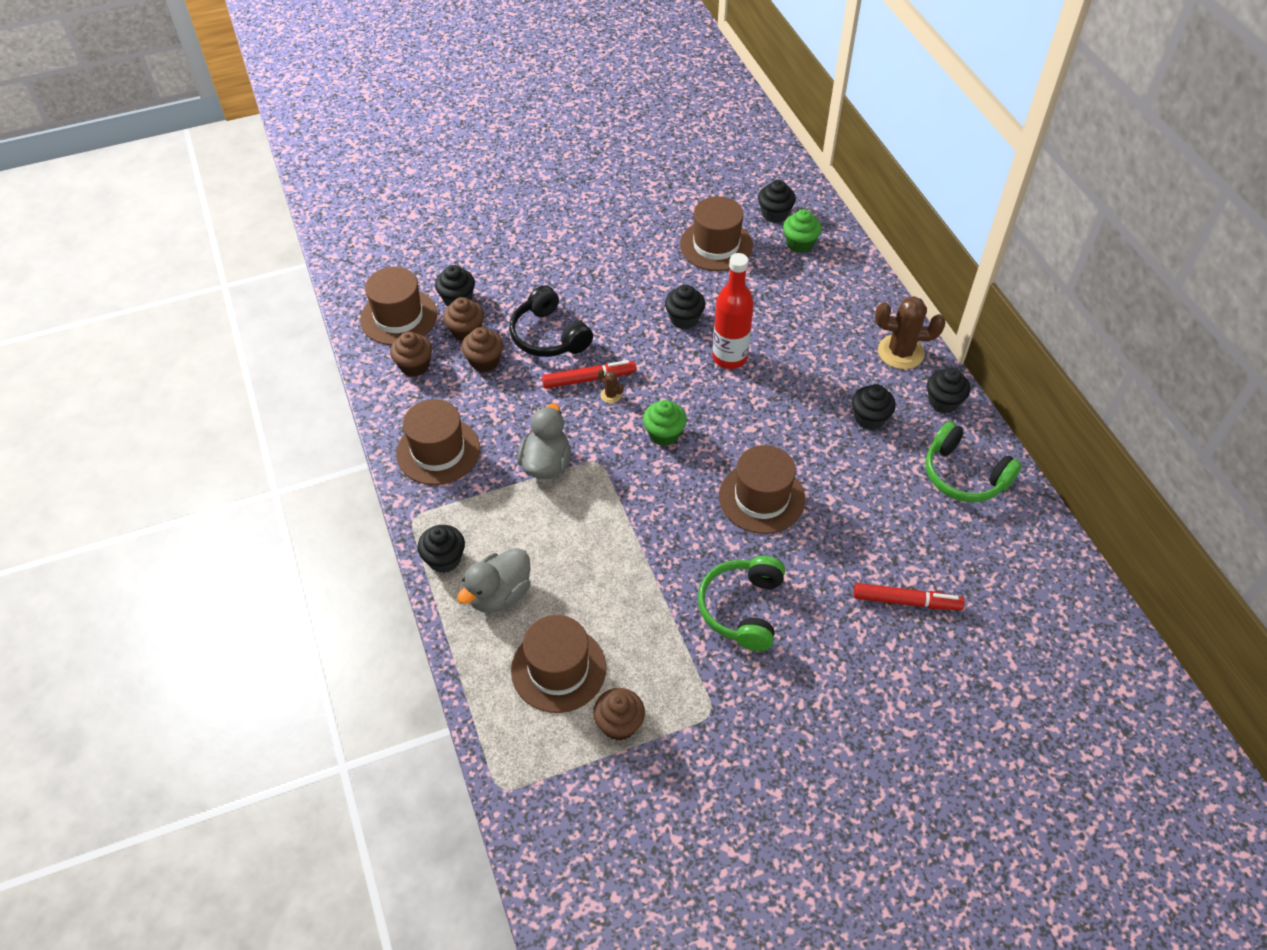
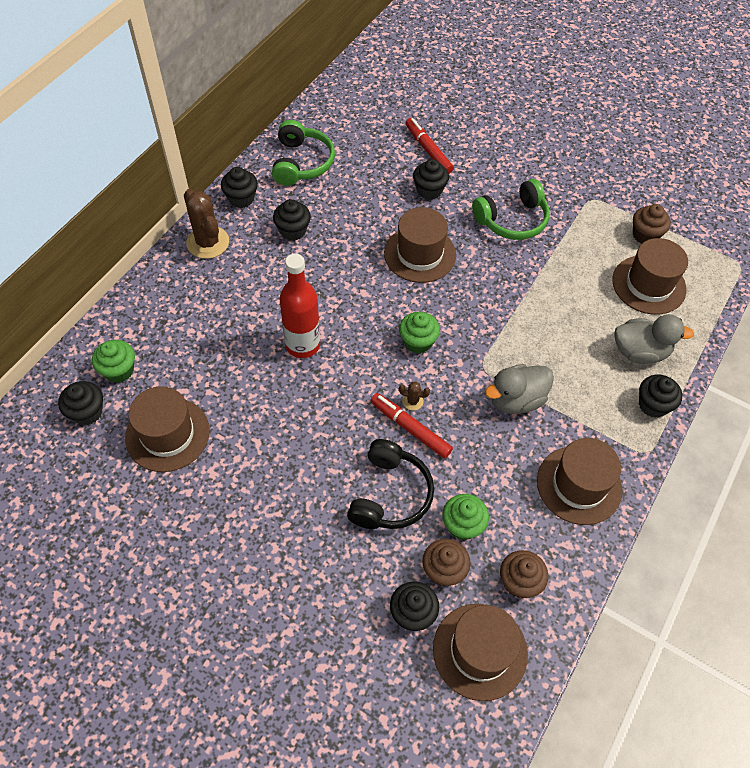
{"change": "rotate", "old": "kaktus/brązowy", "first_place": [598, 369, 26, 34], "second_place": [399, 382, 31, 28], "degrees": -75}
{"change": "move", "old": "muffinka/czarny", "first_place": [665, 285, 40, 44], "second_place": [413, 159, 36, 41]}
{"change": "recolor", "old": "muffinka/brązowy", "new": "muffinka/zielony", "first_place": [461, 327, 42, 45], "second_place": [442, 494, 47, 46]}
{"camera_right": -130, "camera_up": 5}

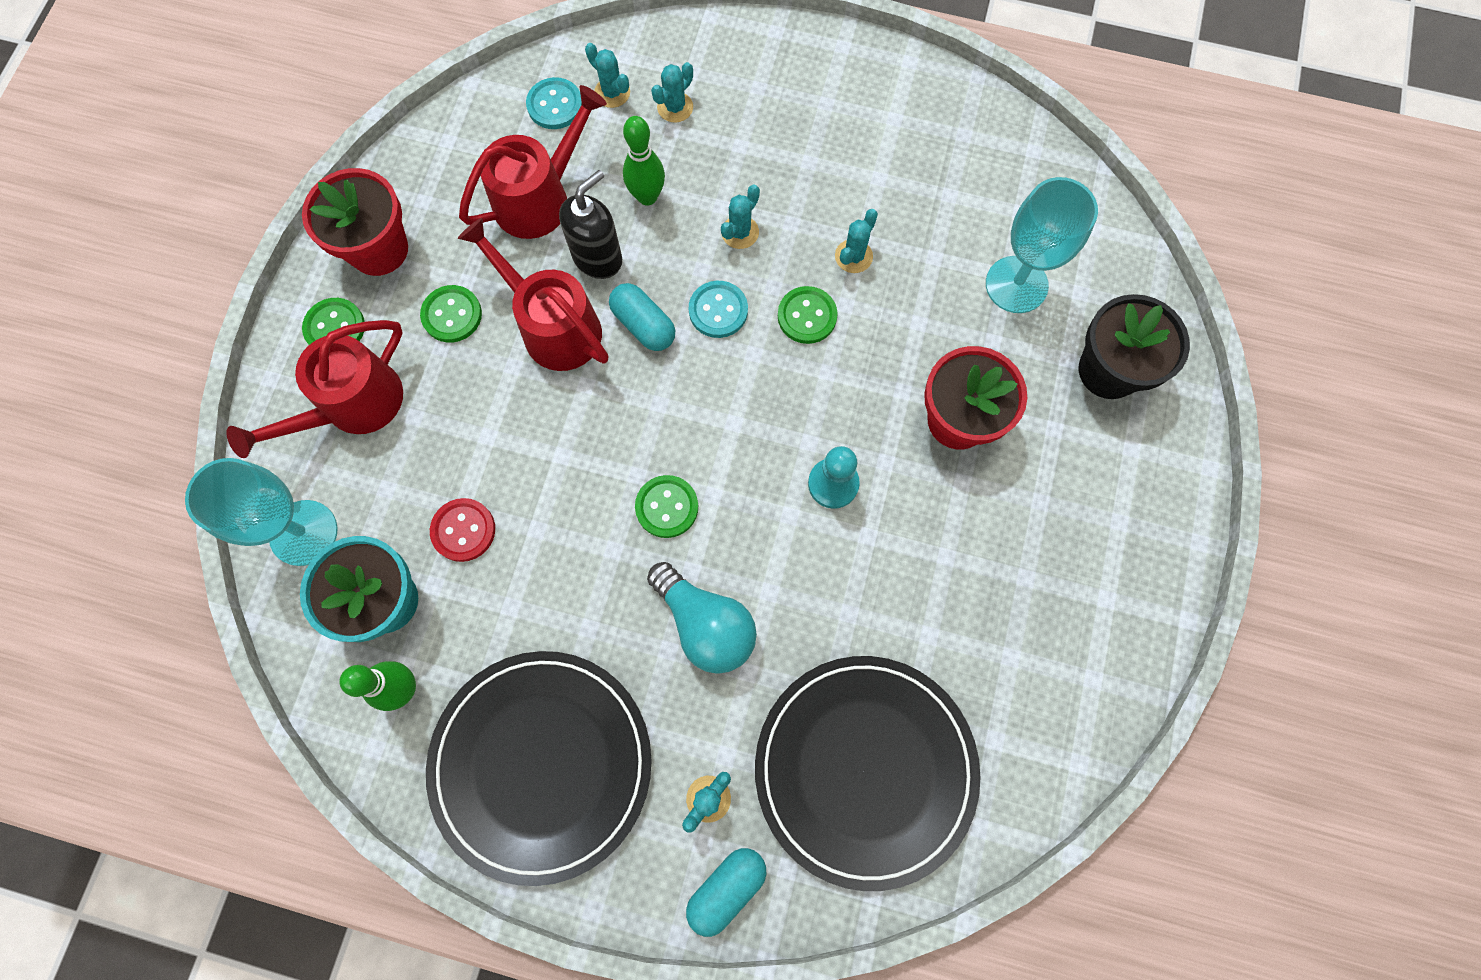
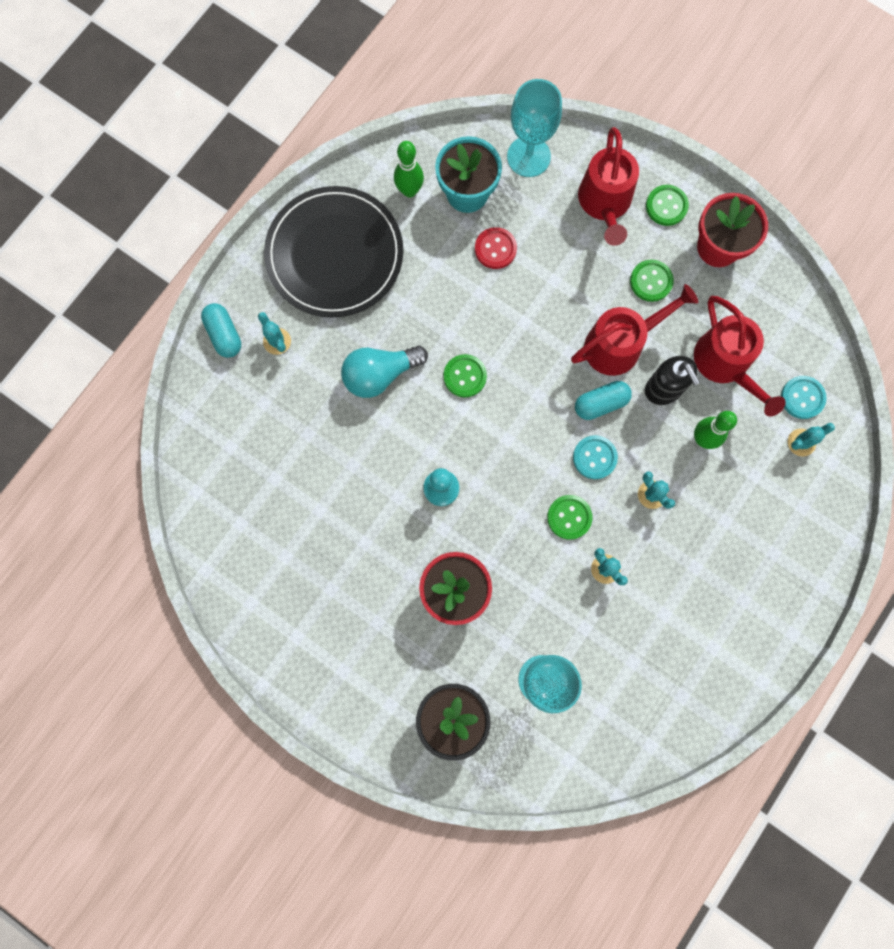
{"change": "rotate", "old": "konewka/czerwony", "first_place": [226, 320, 177, 138], "second_place": [578, 127, 61, 119], "degrees": -150}
{"change": "delete", "old": "kaktus/turkusowy", "first_place": [651, 62, 42, 61]}
{"change": "delete", "old": "talerz/czarny", "first_place": [755, 656, 226, 235]}
{"camera_right": 110, "camera_up": 5}

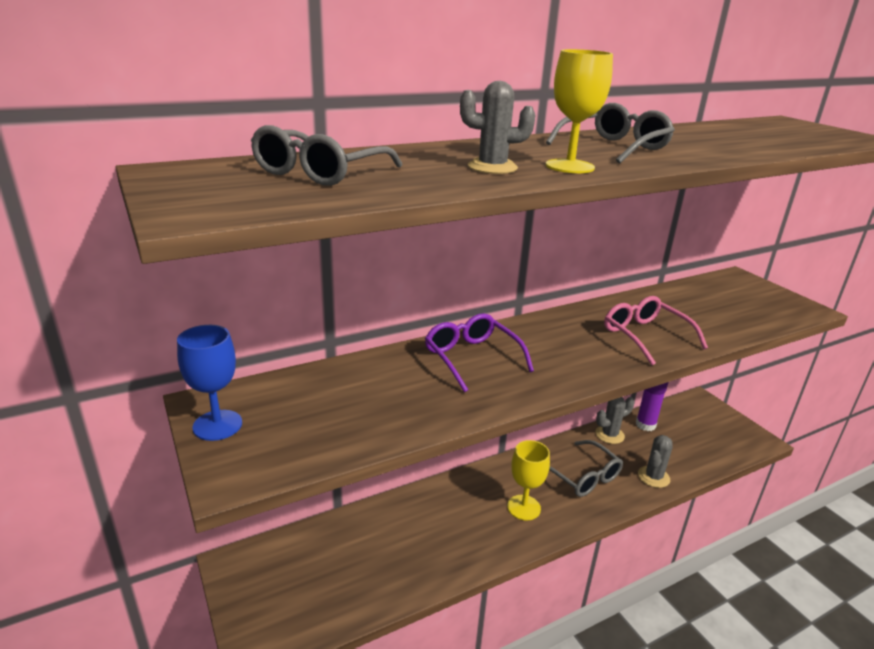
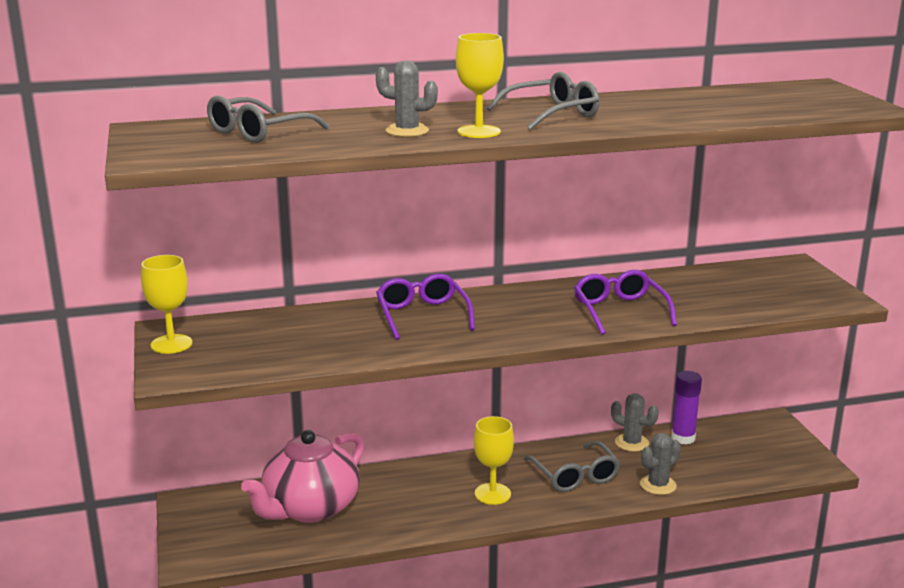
{"change": "recolor", "old": "kielich/niebieski", "new": "kielich/żółty", "first_place": [177, 325, 65, 116], "second_place": [141, 255, 51, 99]}
{"change": "insert", "new": "imbryk/różowy", "second_place": [241, 430, 123, 93]}
{"change": "recolor", "old": "okulary/różowy", "new": "okulary/fioletowy", "first_place": [604, 296, 104, 69], "second_place": [574, 270, 103, 65]}
{"change": "rotate", "old": "kaktus/szary", "first_place": [596, 397, 38, 47], "second_place": [611, 393, 48, 59], "degrees": 45}
{"camera_right": 15, "camera_up": -5}

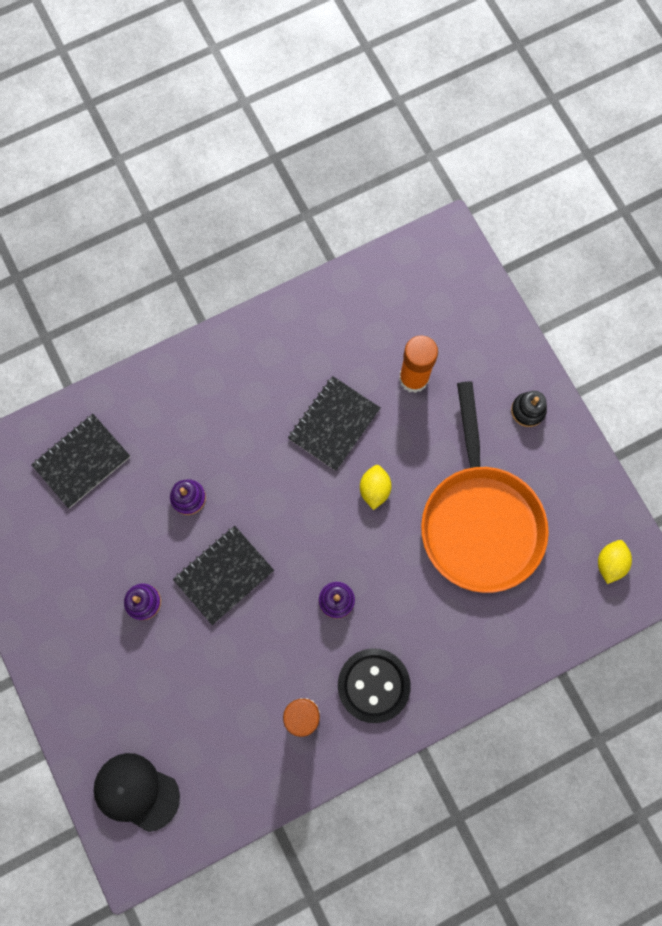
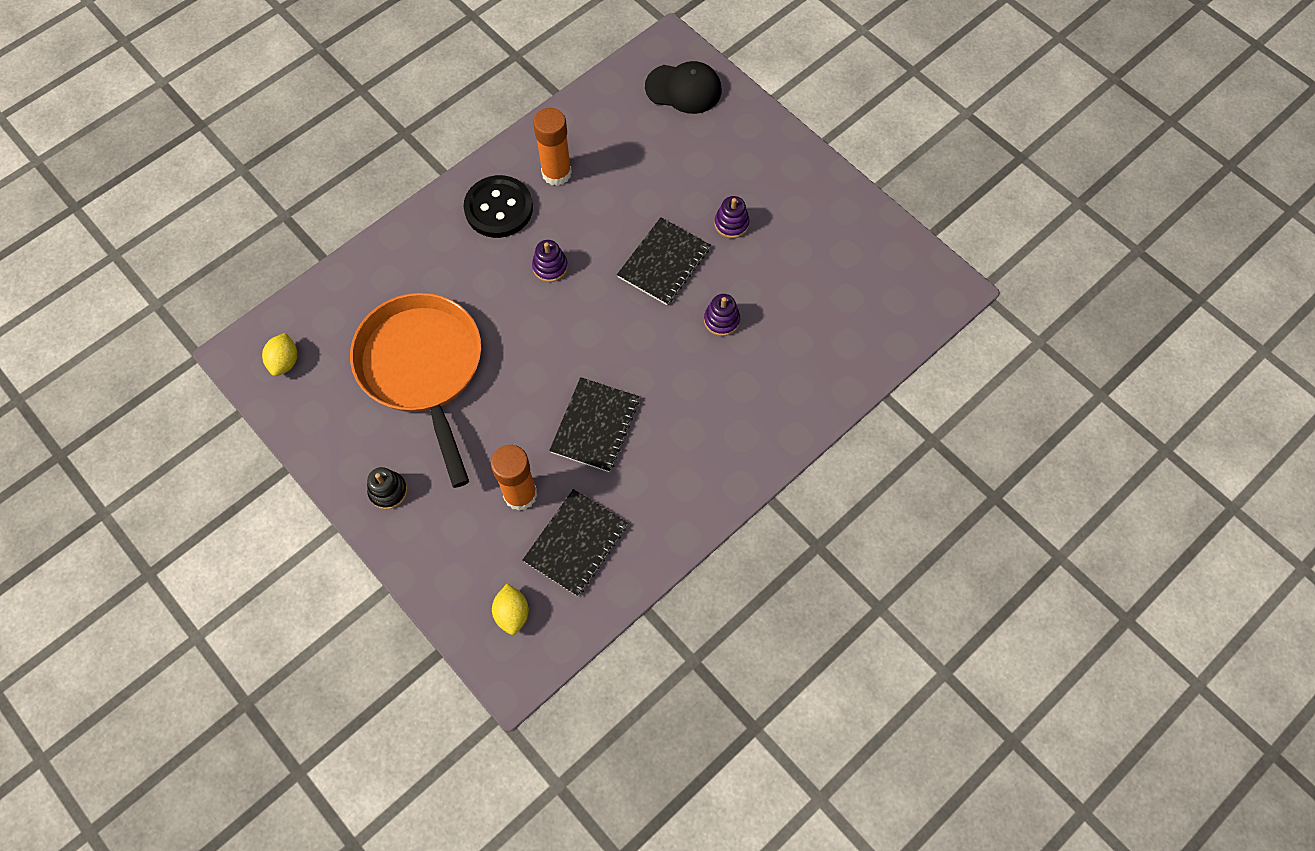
{"change": "move", "old": "cytryna/żółty", "first_place": [360, 465, 32, 45], "second_place": [492, 583, 37, 52]}
{"change": "move", "old": "zeszyt/czarny", "first_place": [31, 414, 99, 94], "second_place": [523, 489, 104, 107]}
{"camera_right": 165, "camera_up": -10}

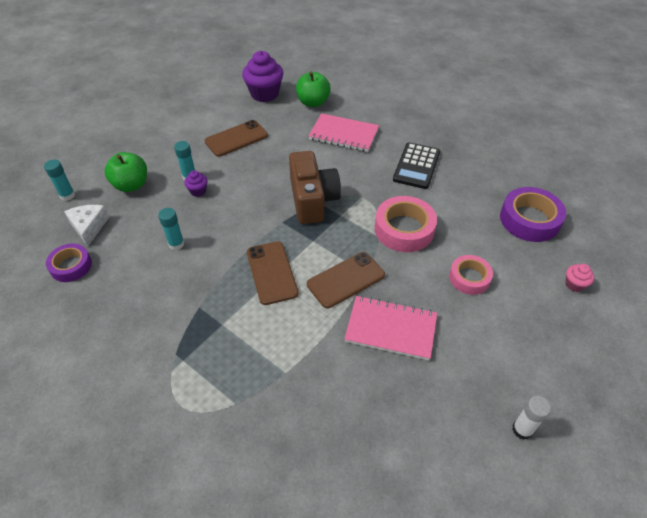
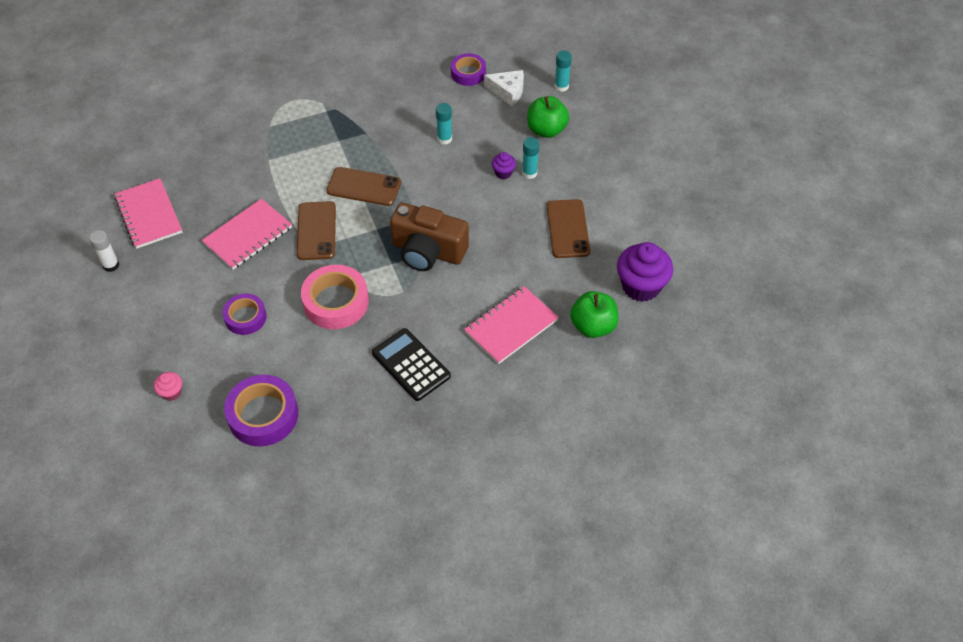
{"change": "insert", "new": "zeszyt/różowy", "second_place": [114, 178, 69, 71]}
{"change": "recolor", "old": "taśma klejąca/różowy", "new": "taśma klejąca/fioletowy", "first_place": [449, 255, 44, 40], "second_place": [222, 294, 45, 41]}
{"camera_right": 120, "camera_up": 5}

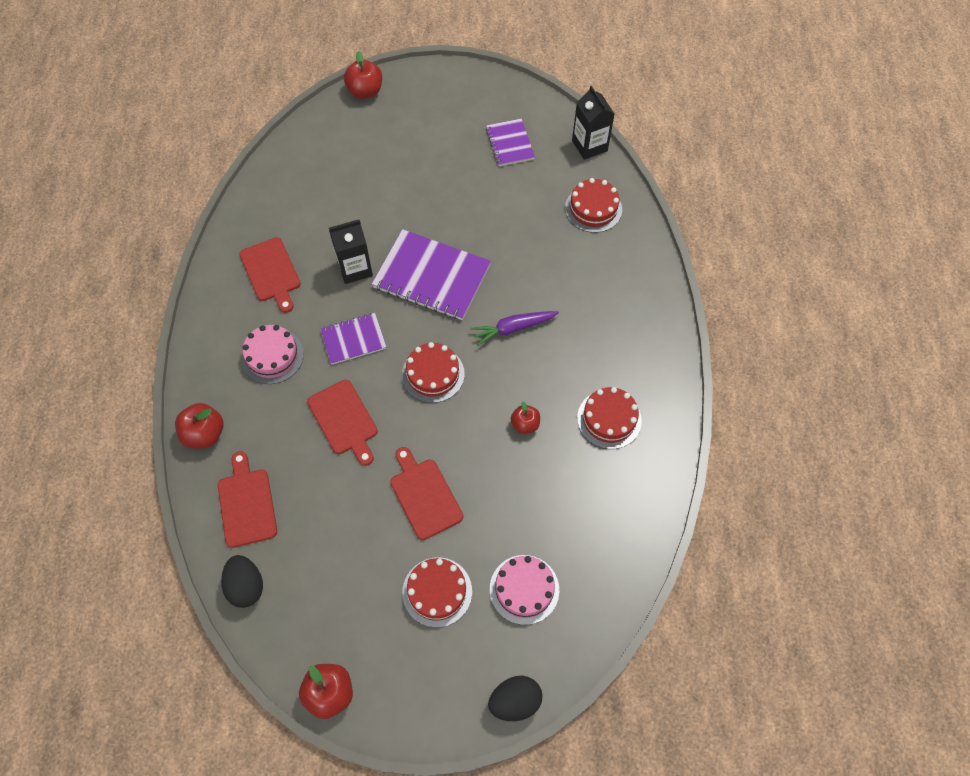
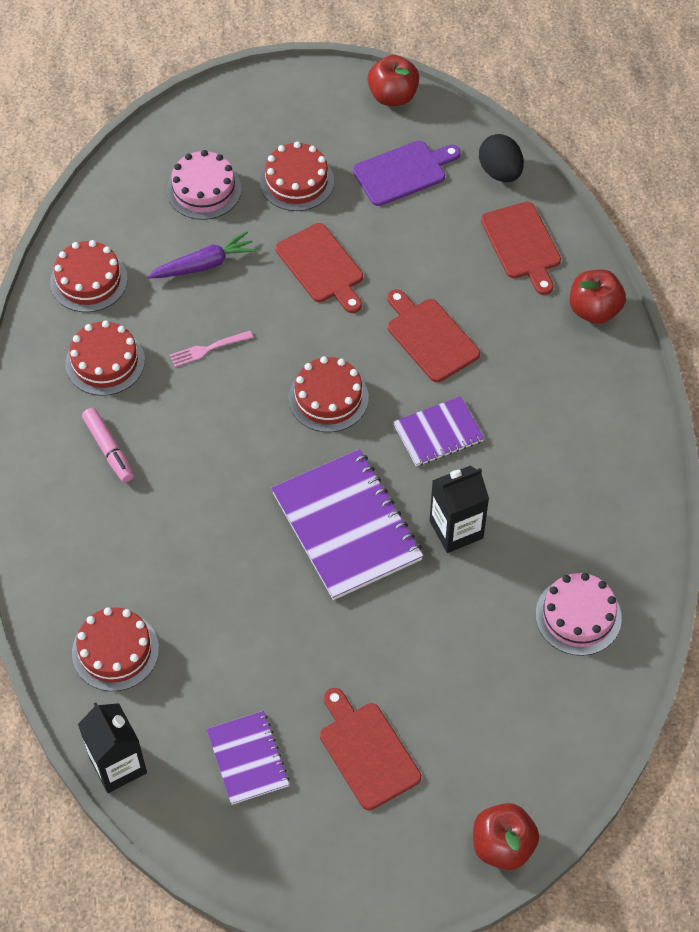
{"change": "insert", "new": "tort/czerwony", "second_place": [50, 240, 78, 72]}
{"change": "insert", "new": "flamaster/różowy", "second_place": [82, 408, 52, 75]}
{"change": "move", "old": "marchewka/fioletowy", "first_place": [471, 311, 88, 35], "second_place": [147, 231, 110, 48]}
{"change": "replace", "old": "jabłko/czerwony", "new": "widelec/różowy", "first_place": [511, 401, 29, 33], "second_place": [170, 331, 83, 36]}
{"change": "rotate", "old": "zeszyt/fioletowy", "first_place": [372, 229, 119, 91], "second_place": [271, 449, 152, 151], "degrees": 45}
{"change": "move", "old": "deska do krojenia/czerwony", "first_place": [239, 237, 62, 76], "second_place": [320, 688, 101, 122]}
{"change": "insert", "new": "deska do krojenia/fioletowy", "second_place": [353, 141, 108, 65]}
{"change": "move", "old": "tort/różowy", "first_place": [241, 325, 63, 59], "second_place": [536, 573, 86, 83]}
{"change": "delete", "old": "jajko/czarny", "first_place": [488, 676, 54, 45]}
{"camera_right": 175, "camera_up": -5}

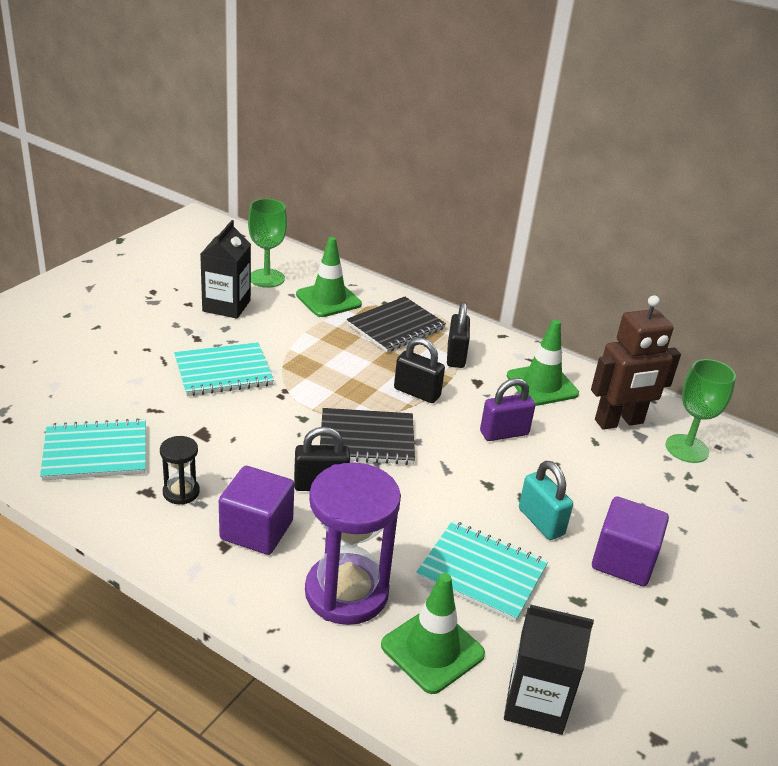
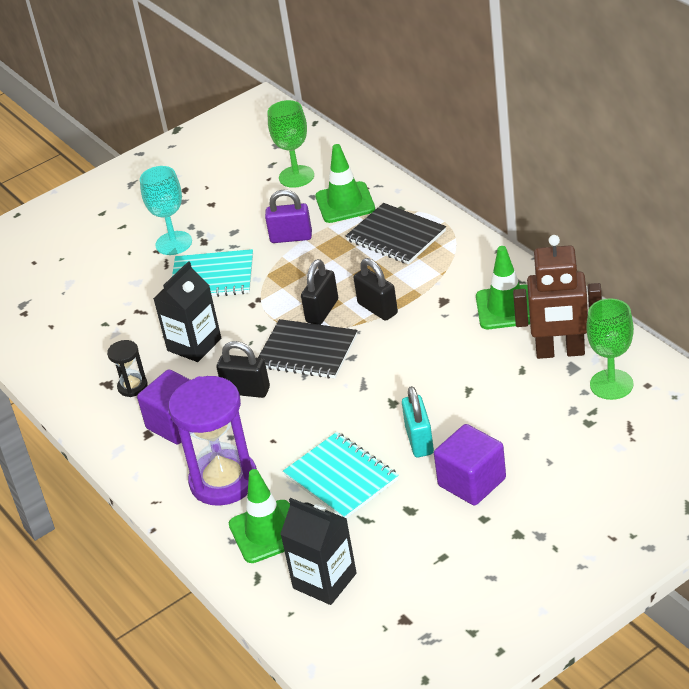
{"change": "insert", "new": "kielich/turkusowy", "second_place": [140, 166, 52, 89]}
{"change": "move", "old": "karton mleka/czarny", "first_place": [200, 220, 51, 99], "second_place": [153, 261, 68, 101]}
{"change": "move", "old": "kłódka/fioletowy", "first_place": [480, 378, 55, 63], "second_place": [265, 190, 47, 53]}
{"change": "move", "old": "kłódka/czarny", "first_place": [447, 302, 23, 66], "second_place": [301, 259, 37, 66]}
{"change": "rotate", "old": "zeszyt/czarny", "first_place": [346, 297, 100, 55], "second_place": [346, 203, 100, 62], "degrees": 60}
{"change": "delete", "old": "zeszyt/turkusowy", "first_place": [40, 418, 106, 63]}
{"camera_right": 30, "camera_up": 5}

